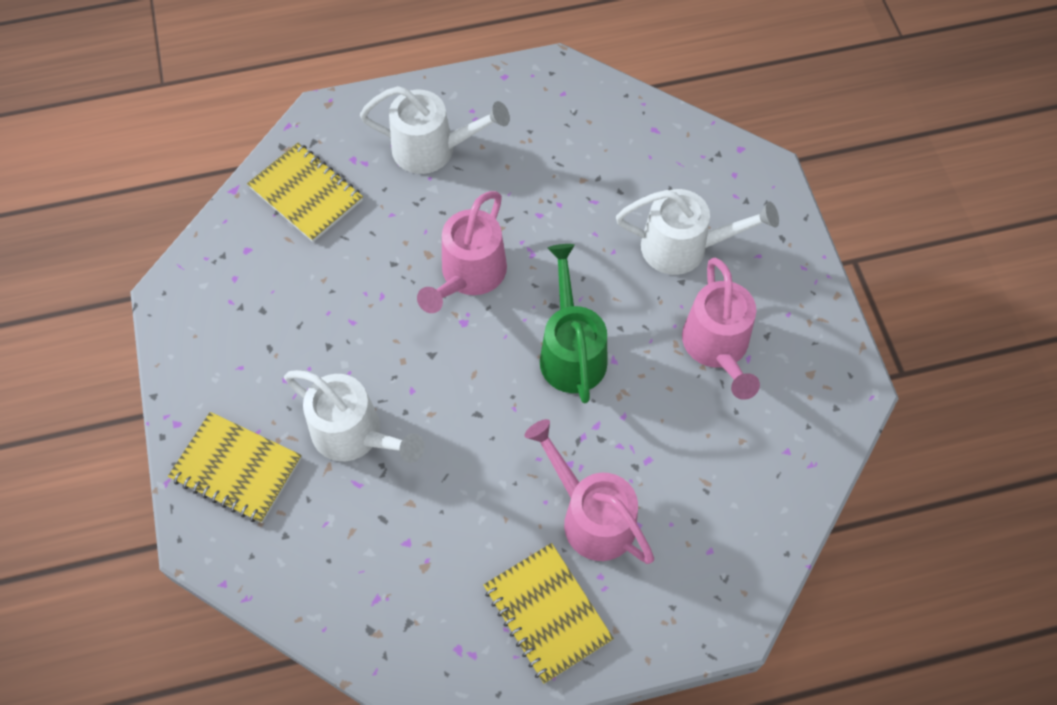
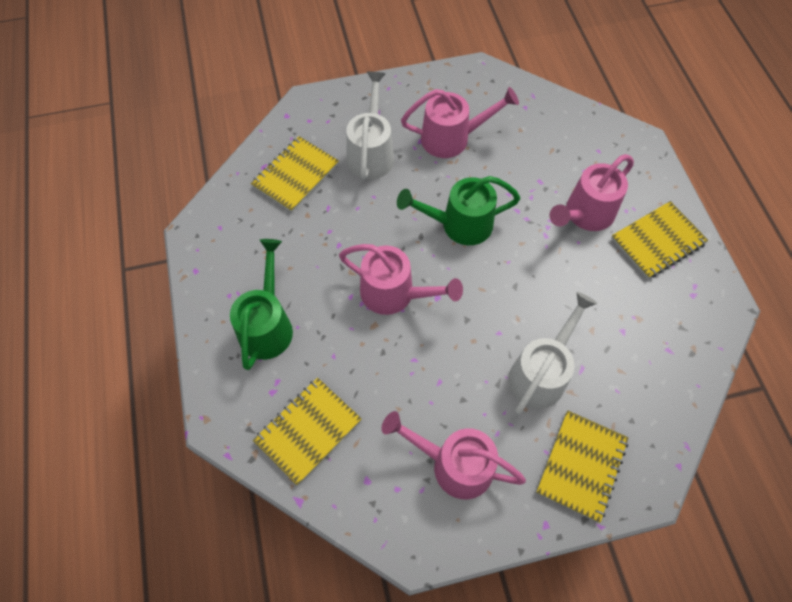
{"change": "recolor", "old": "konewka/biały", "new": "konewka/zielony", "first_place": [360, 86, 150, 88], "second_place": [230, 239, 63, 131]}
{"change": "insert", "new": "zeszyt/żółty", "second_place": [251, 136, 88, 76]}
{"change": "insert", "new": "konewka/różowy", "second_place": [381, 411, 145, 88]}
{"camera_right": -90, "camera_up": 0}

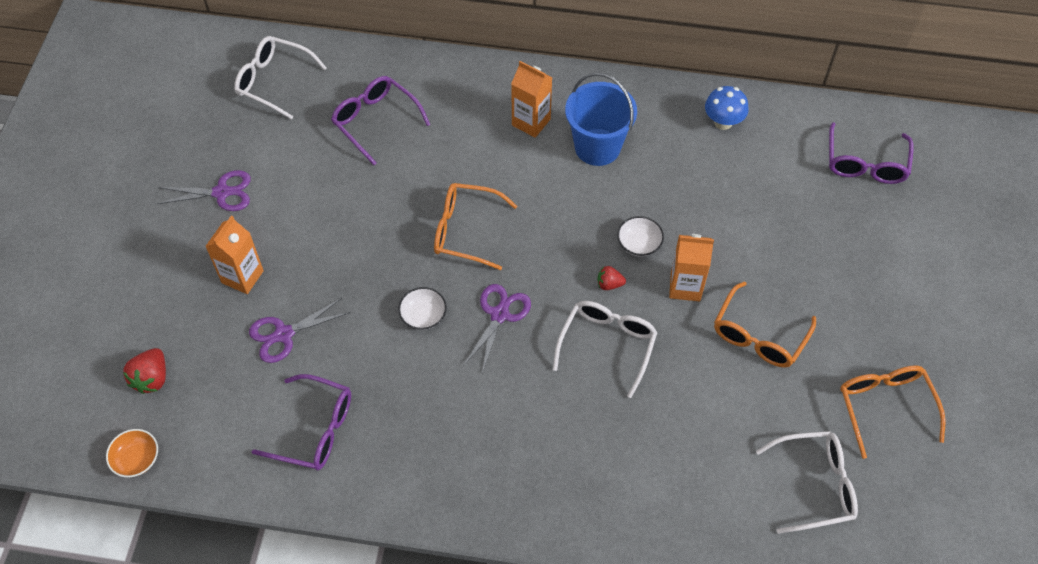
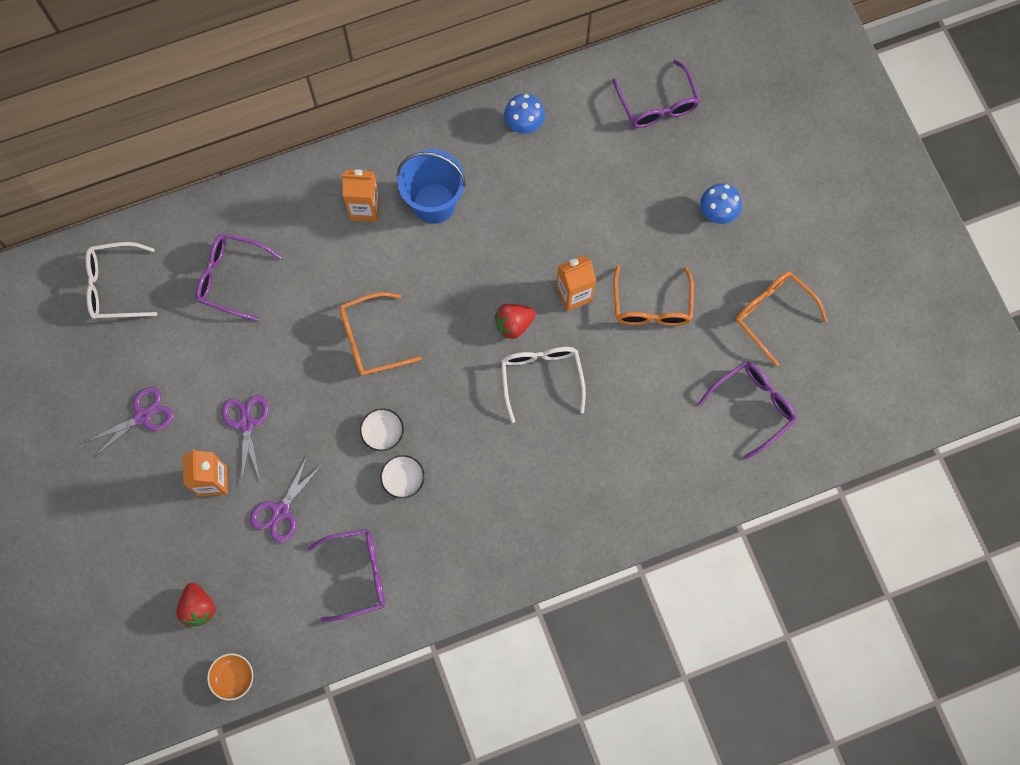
{"change": "move", "old": "nożyczki/fioletowy", "first_place": [463, 284, 68, 89], "second_place": [222, 395, 47, 86]}
{"change": "move", "old": "miska/biały", "first_place": [617, 216, 47, 40], "second_place": [380, 455, 45, 44]}
{"change": "resize", "old": "truskawka/czerwony", "first_place": [597, 266, 29, 24], "second_place": [494, 304, 42, 35], "factor": 1.61}
{"change": "recolor", "old": "okulary/biały", "new": "okulary/fioletowy", "first_place": [756, 431, 102, 103], "second_place": [698, 361, 99, 99]}
{"change": "insert", "new": "grzyb/niebieski", "second_place": [700, 183, 42, 41]}
{"camera_right": -30, "camera_up": 15}

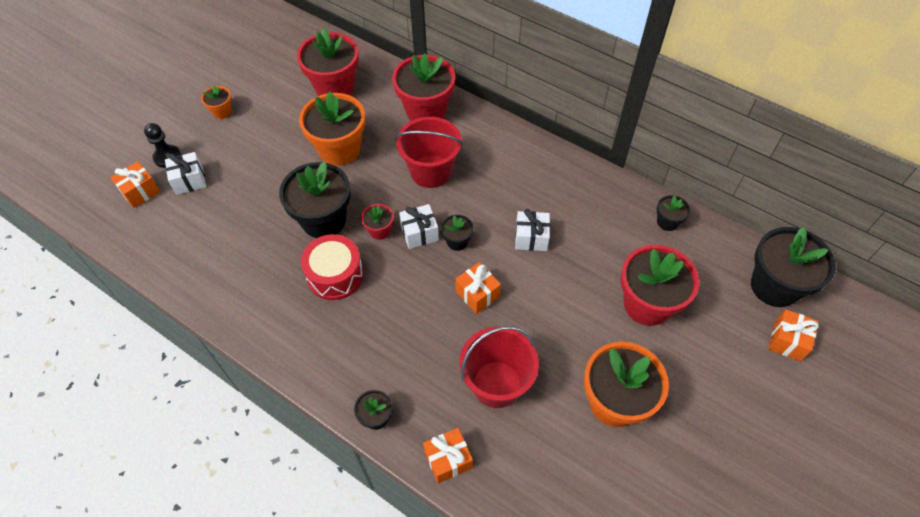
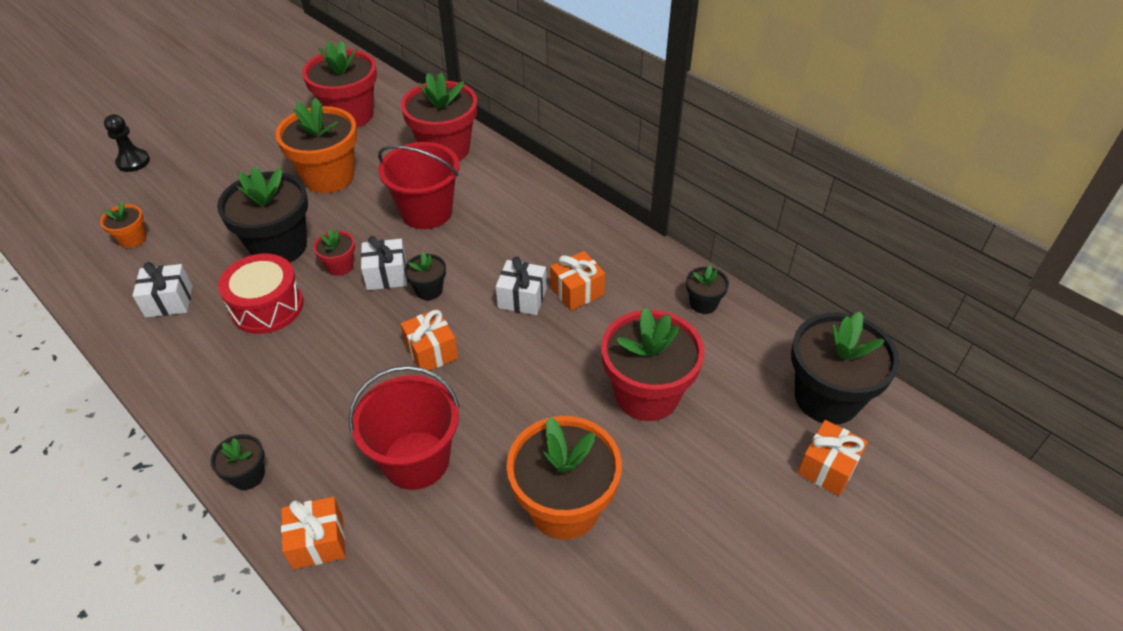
{"change": "move", "old": "doniczka/pomarańczowy", "first_place": [201, 85, 31, 34], "second_place": [100, 202, 46, 46]}
{"change": "move", "old": "prezent/biały", "first_place": [165, 152, 41, 43], "second_place": [132, 262, 60, 56]}
{"change": "move", "old": "prezent/pomarańczowy", "first_place": [110, 161, 50, 47], "second_place": [550, 251, 55, 60]}
{"camera_right": 10, "camera_up": -10}

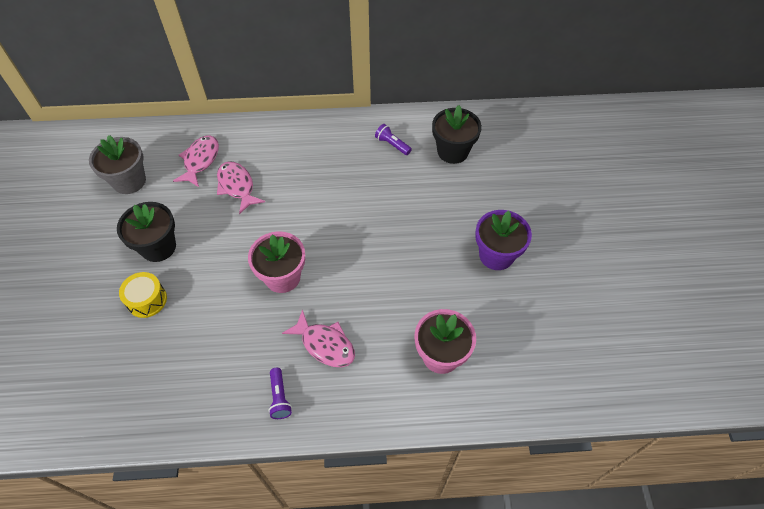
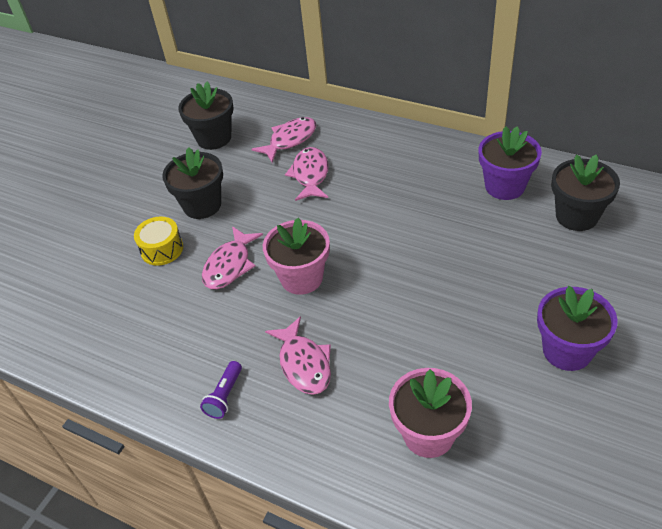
{"change": "recolor", "old": "doniczka/szary", "new": "doniczka/czarny", "first_place": [89, 135, 57, 59], "second_place": [178, 82, 56, 68]}
{"change": "insert", "new": "ryba/różowy", "second_place": [202, 226, 61, 63]}
{"change": "replace", "old": "latarka/fioletowy", "new": "doniczka/fioletowy", "first_place": [375, 124, 37, 31], "second_place": [479, 126, 63, 74]}
{"camera_right": 35, "camera_up": -10}

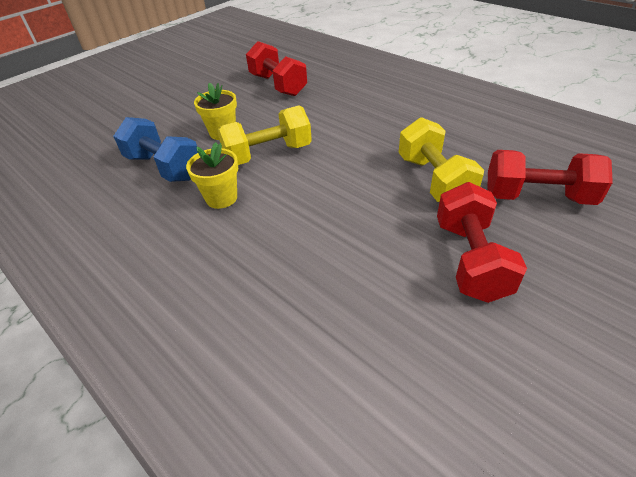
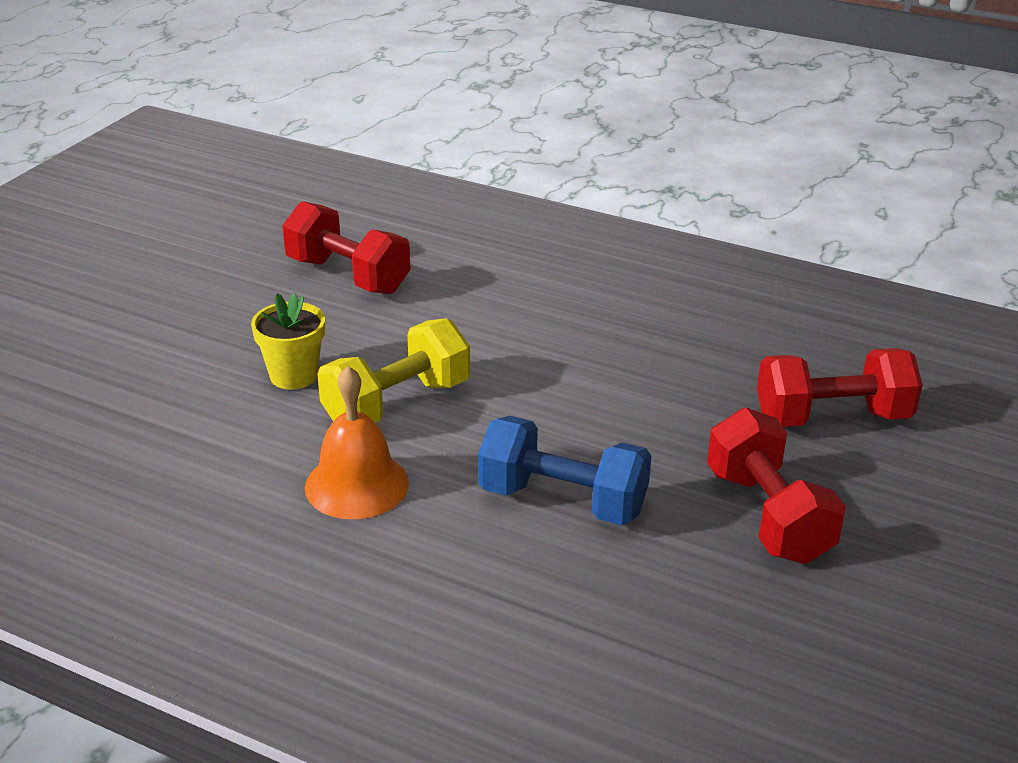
{"change": "replace", "old": "doniczka/żółty", "new": "dzwonek/pomarańczowy", "first_place": [186, 142, 52, 67], "second_place": [305, 366, 104, 153]}
{"change": "move", "old": "hantel/niebieski", "first_place": [113, 117, 85, 65], "second_place": [478, 416, 174, 109]}
{"change": "delete", "old": "hantel/żółty", "first_place": [399, 117, 85, 85]}
{"camera_right": -20, "camera_up": -10}

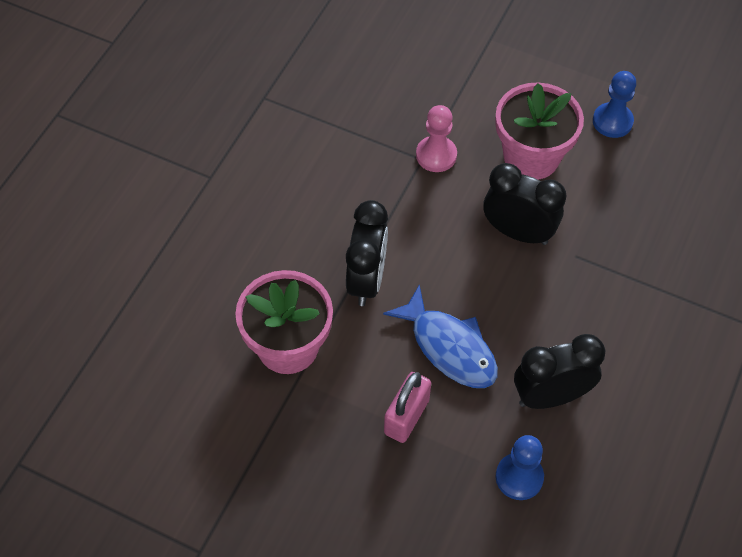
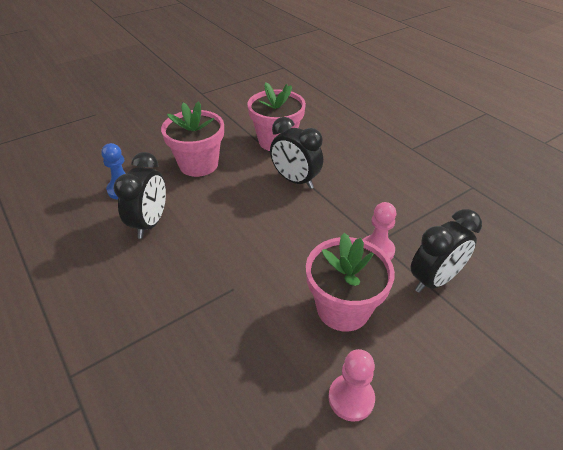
{"change": "replace", "old": "kłódka/różowy", "new": "doniczka/różowy", "first_place": [384, 372, 47, 71], "second_place": [161, 101, 63, 76]}
{"change": "recolor", "old": "pionek/niebieski", "new": "pionek/różowy", "first_place": [593, 71, 43, 67], "second_place": [328, 349, 47, 73]}
{"change": "move", "old": "budzik/czarny", "first_place": [483, 163, 83, 82], "second_place": [411, 209, 71, 84]}
{"change": "delete", "old": "ryba/niebieski", "first_place": [383, 284, 115, 104]}
{"camera_right": 120, "camera_up": -15}

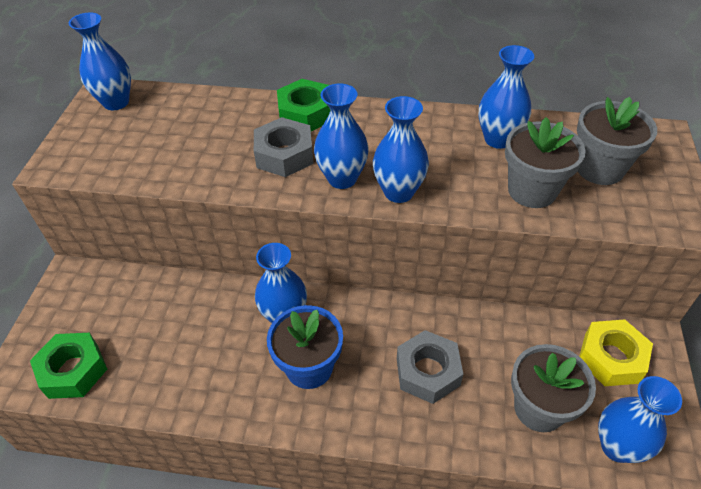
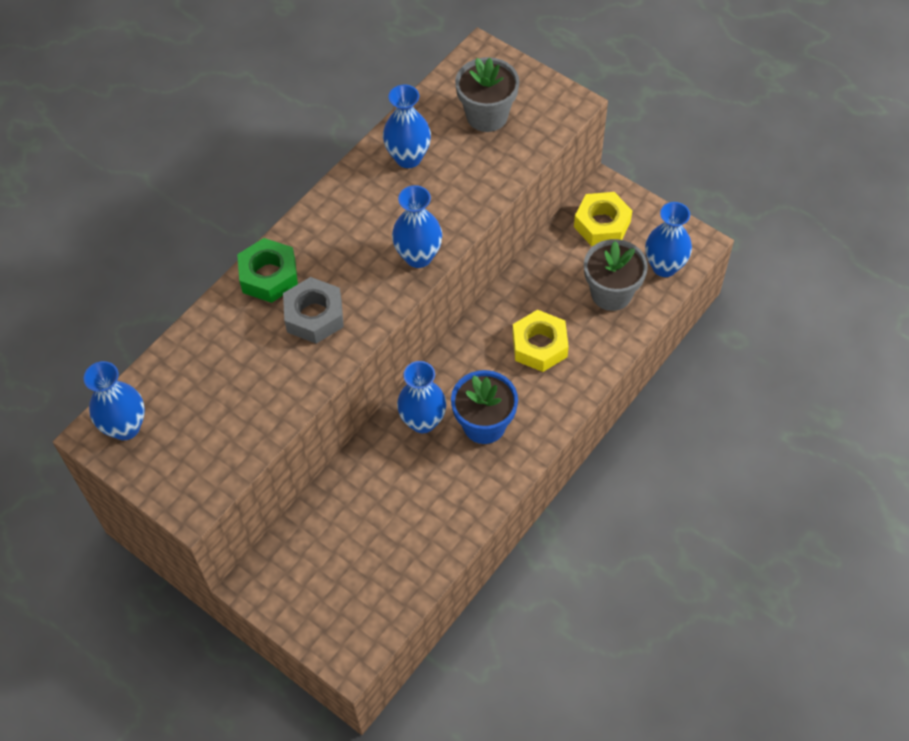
{"change": "recolor", "old": "nakrętka/szary", "new": "nakrętka/żółty", "first_place": [397, 330, 66, 74], "second_place": [512, 310, 57, 62]}
{"change": "delete", "old": "nakrętka/zielony", "first_place": [30, 333, 77, 66]}
{"change": "delete", "old": "wazon/niebieski", "first_place": [314, 83, 55, 106]}
{"change": "delete", "old": "doniczka/szary", "first_place": [505, 117, 81, 91]}
{"camera_right": -60, "camera_up": 10}

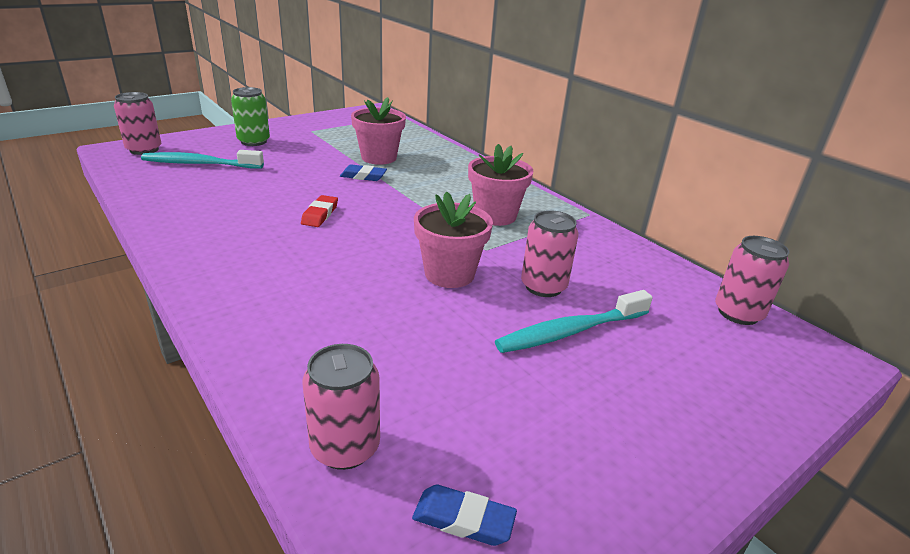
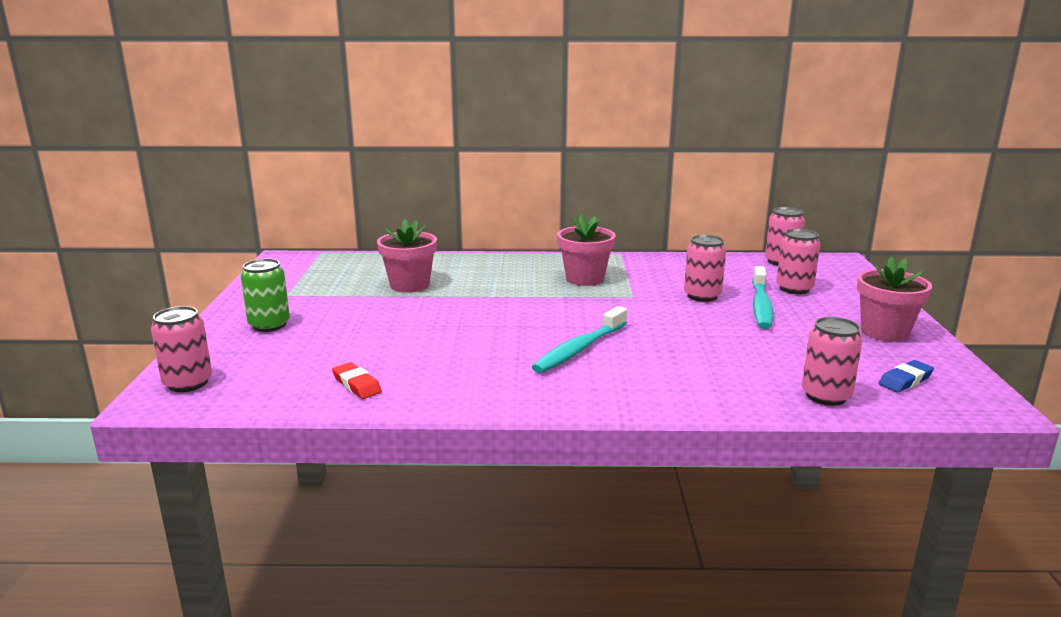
{"change": "move", "old": "gumka do mazania/czerwony", "first_place": [301, 195, 37, 32], "second_place": [332, 362, 50, 37]}
{"change": "move", "old": "szczoteczka do zębów/turkusowy", "first_place": [141, 150, 123, 19], "second_place": [532, 306, 95, 67]}
{"change": "insert", "new": "puszka/różowy", "second_place": [776, 229, 44, 65]}
{"change": "move", "old": "doniczka/różowy", "first_place": [414, 191, 79, 97], "second_place": [857, 256, 75, 86]}
{"change": "delete", "old": "gumka do mazania/niebieski", "first_place": [340, 164, 47, 17]}
{"camera_right": -50, "camera_up": -10}

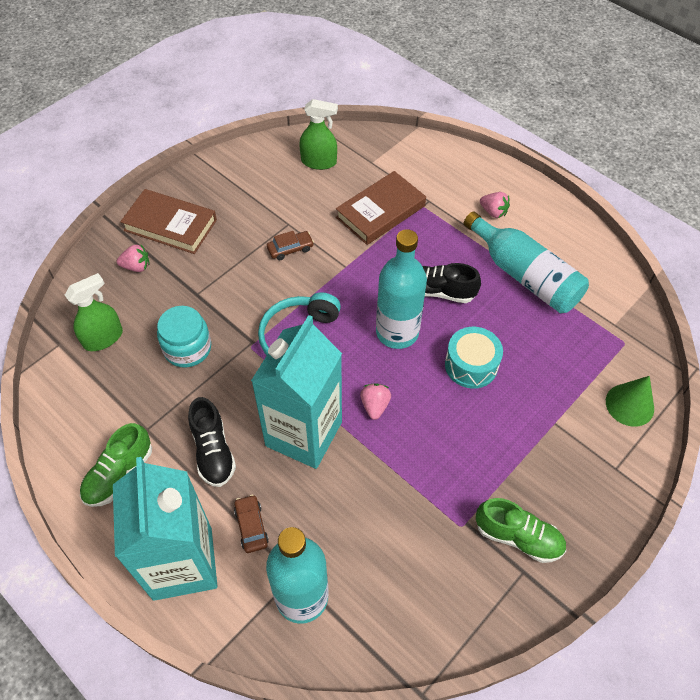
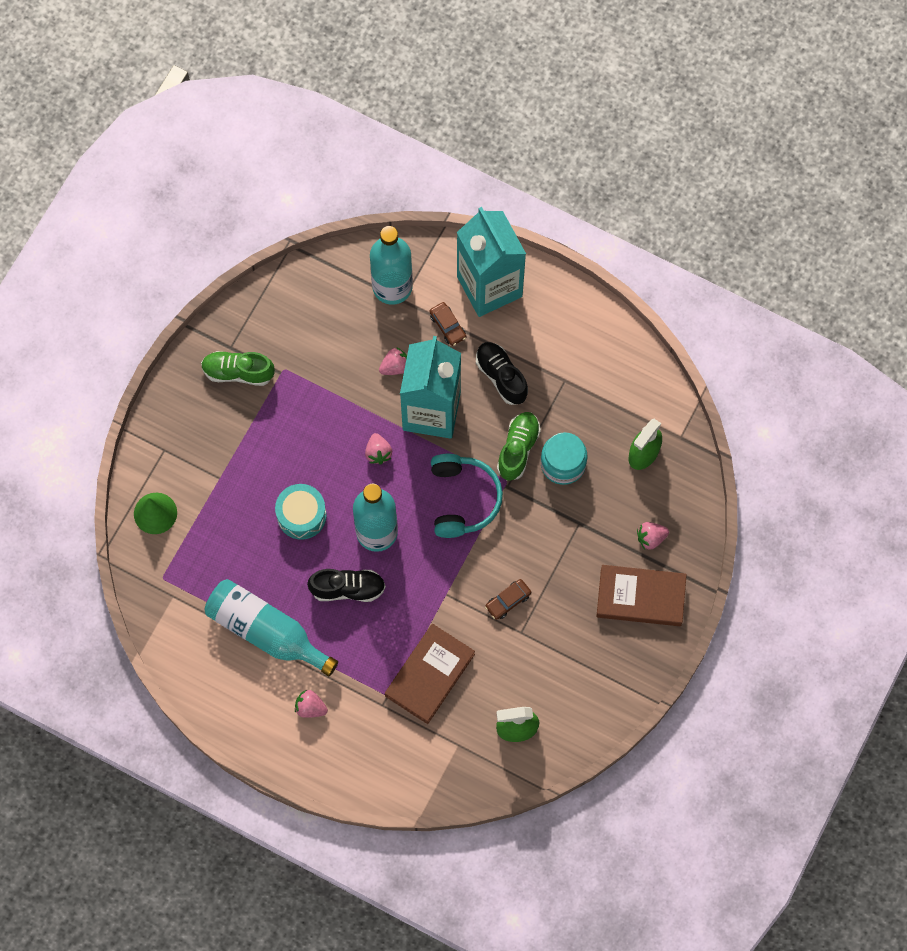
{"change": "insert", "new": "truskawka/różowy", "second_place": [379, 347, 28, 28]}
{"change": "move", "old": "but/zielony", "first_place": [80, 423, 72, 84], "second_place": [497, 412, 44, 69]}
{"camera_right": 165, "camera_up": 15}

